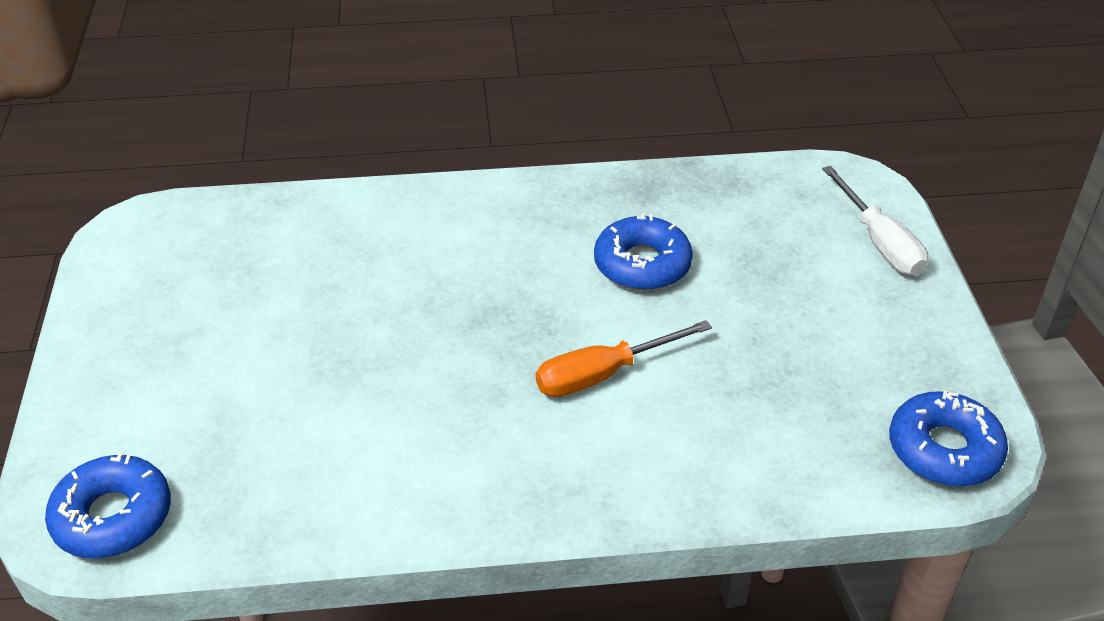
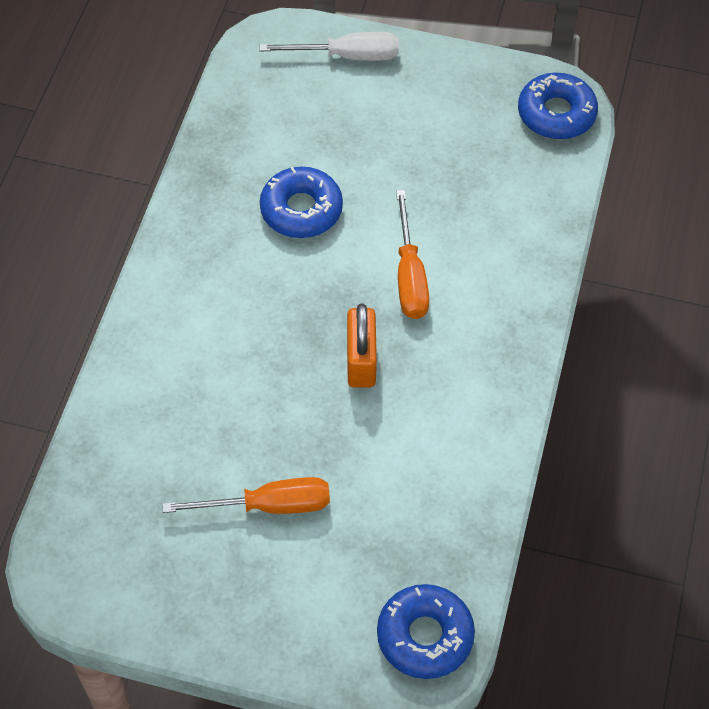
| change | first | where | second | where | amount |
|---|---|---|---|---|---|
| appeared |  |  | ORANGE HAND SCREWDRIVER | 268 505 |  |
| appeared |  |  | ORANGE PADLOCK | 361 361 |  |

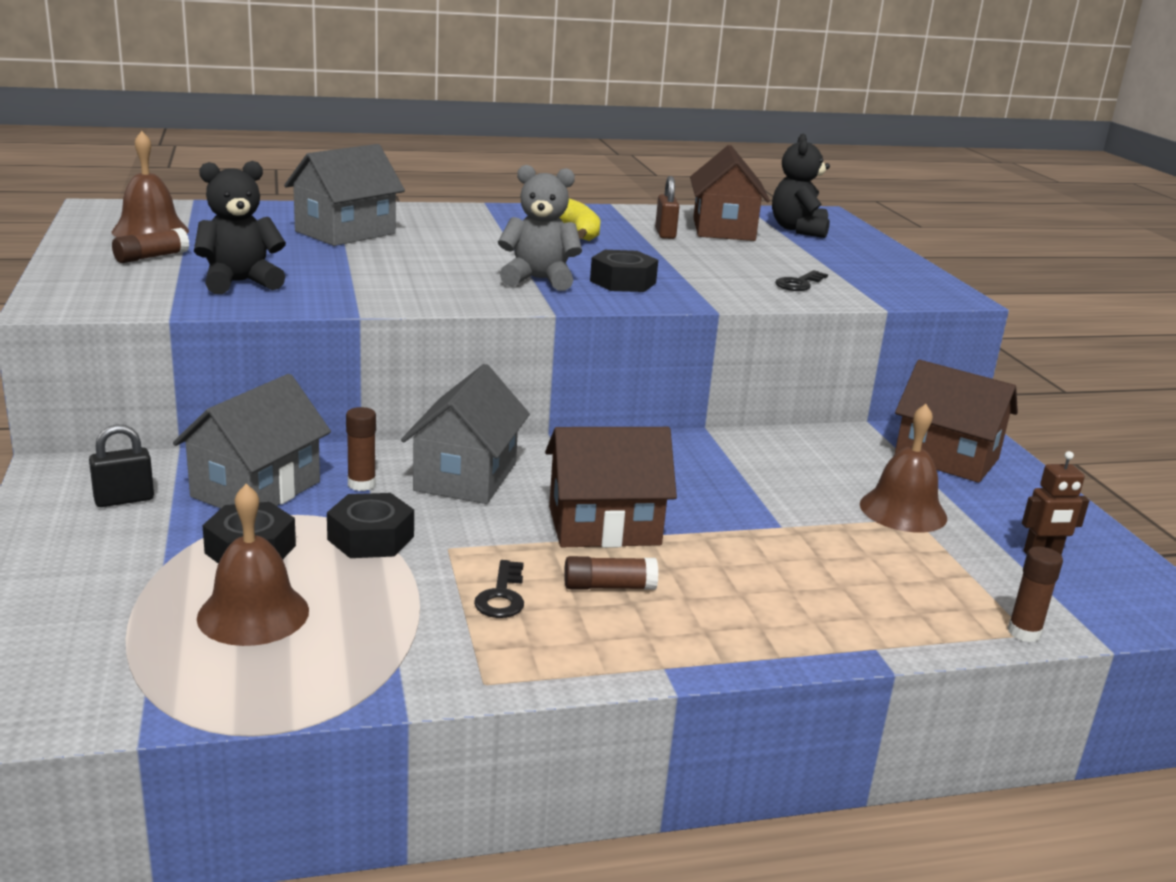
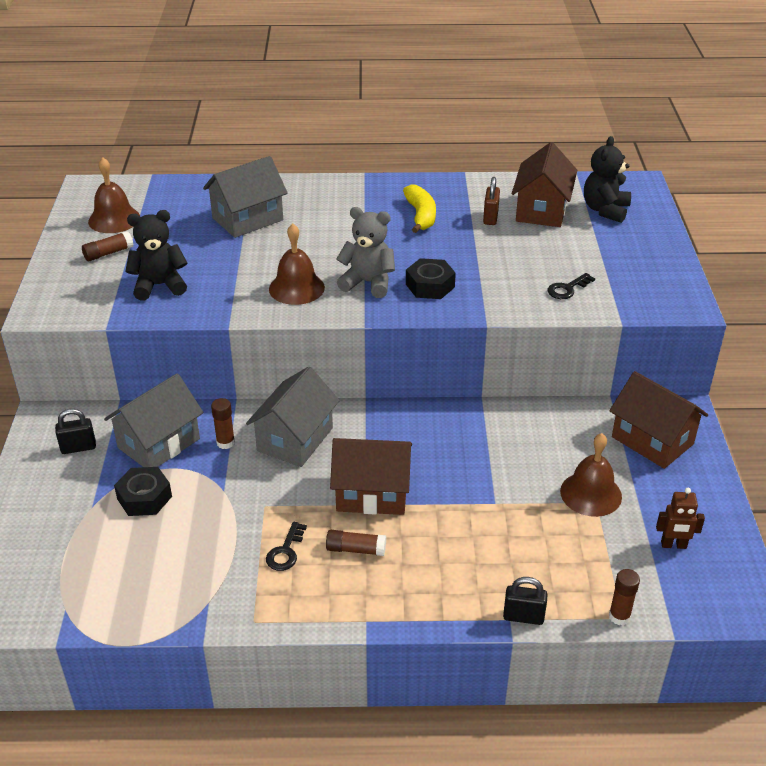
| change | first | where | second | where | amount |
|---|---|---|---|---|---|
| relocated | BROWN HAND BELL | 253 614 |  | 296 288 |  |
| appeared |  |  | EBONY PADLOCK | 523 617 |  |
| missing | EBONY NUT | 371 538 |  |  |  |

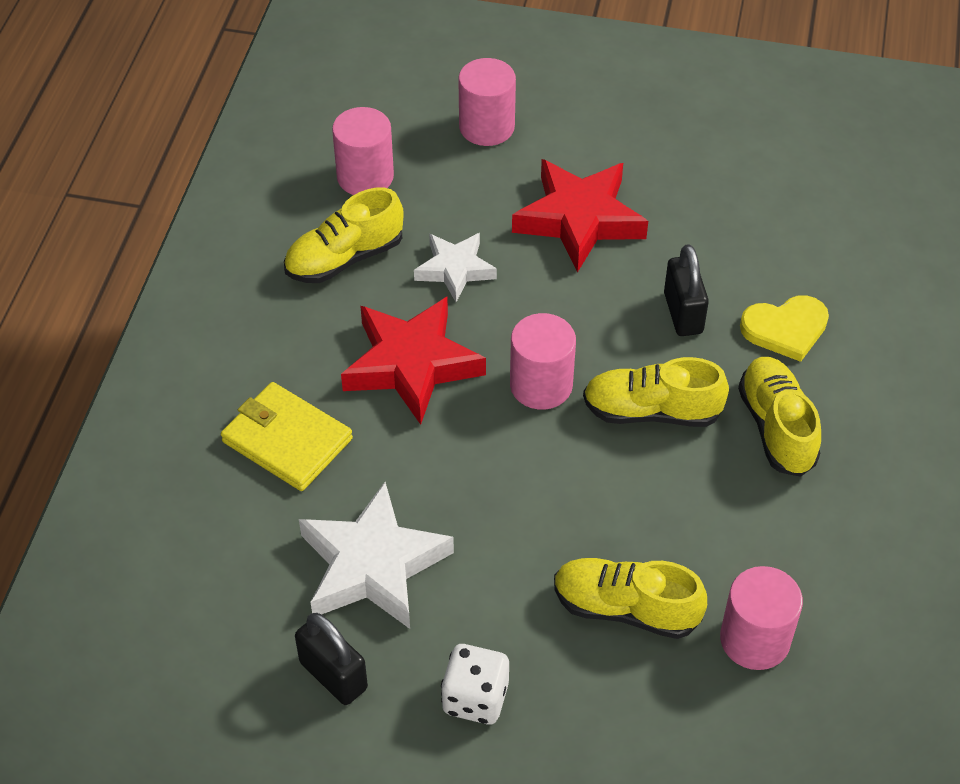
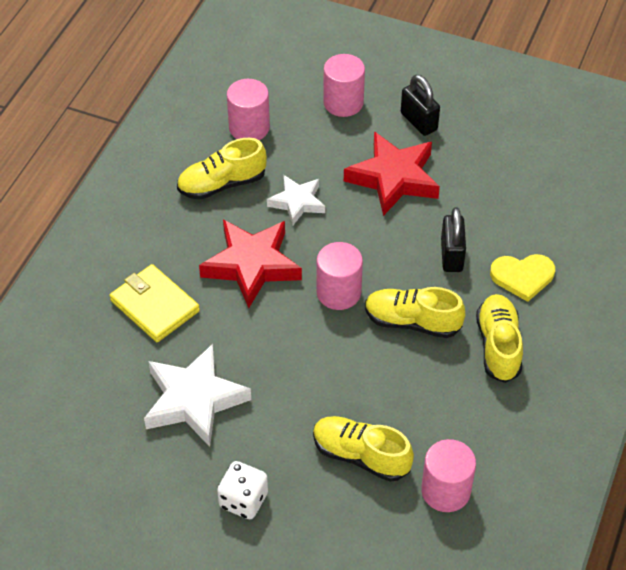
| change | first | where | second | where | amount |
|---|---|---|---|---|---|
| relocated | EBONY PADLOCK | 333 675 |  | 418 121 |  |

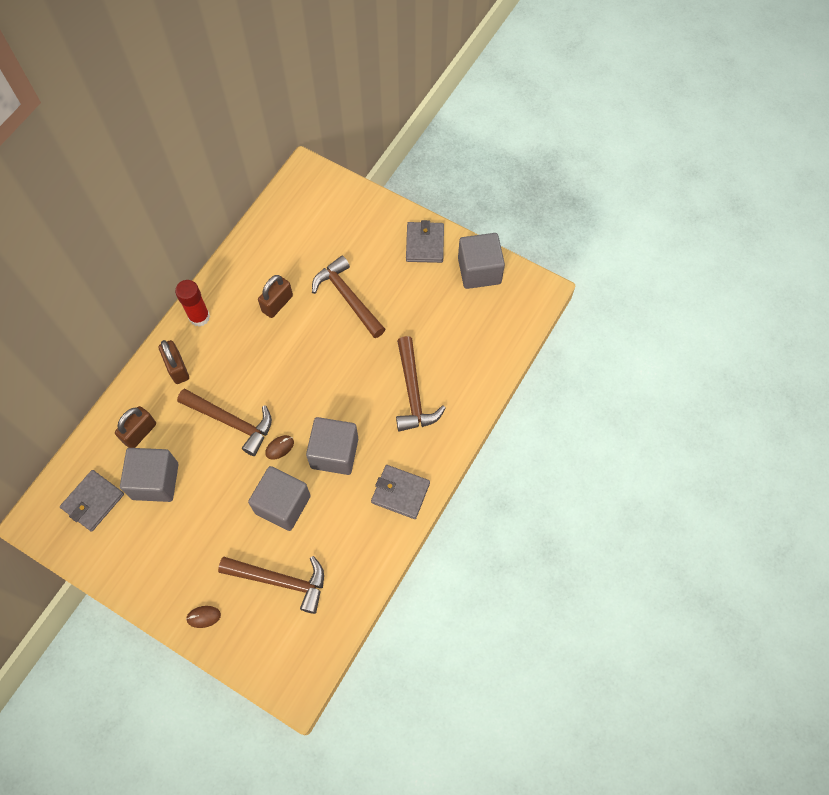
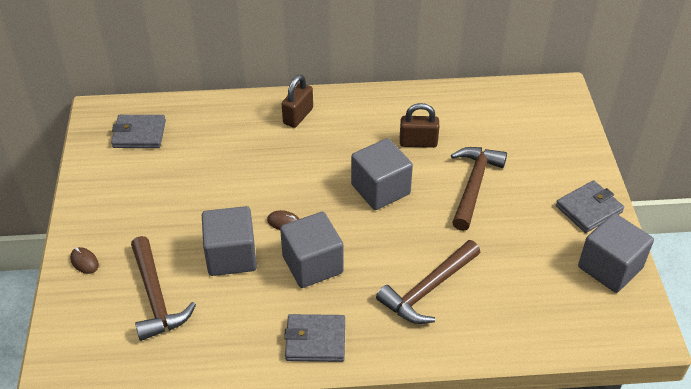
| change | first | where | second | where | amount |
|---|---|---|---|---|---|
| spun | ASH-GREY CARD WALLET | 400 493 |  | 315 340 | 75 degrees counterclockwise |
| relocated | ASH-GREY CUBE | 155 481 |  | 380 189 |  |
| missing | BROWN PADLOCK | 140 433 |  |  |  |
| missing | SCARLET GLUE STICK | 199 317 |  |  |  |
| missing | BROWN CARPENTER'S HAMMER | 231 422 |  |  |  |

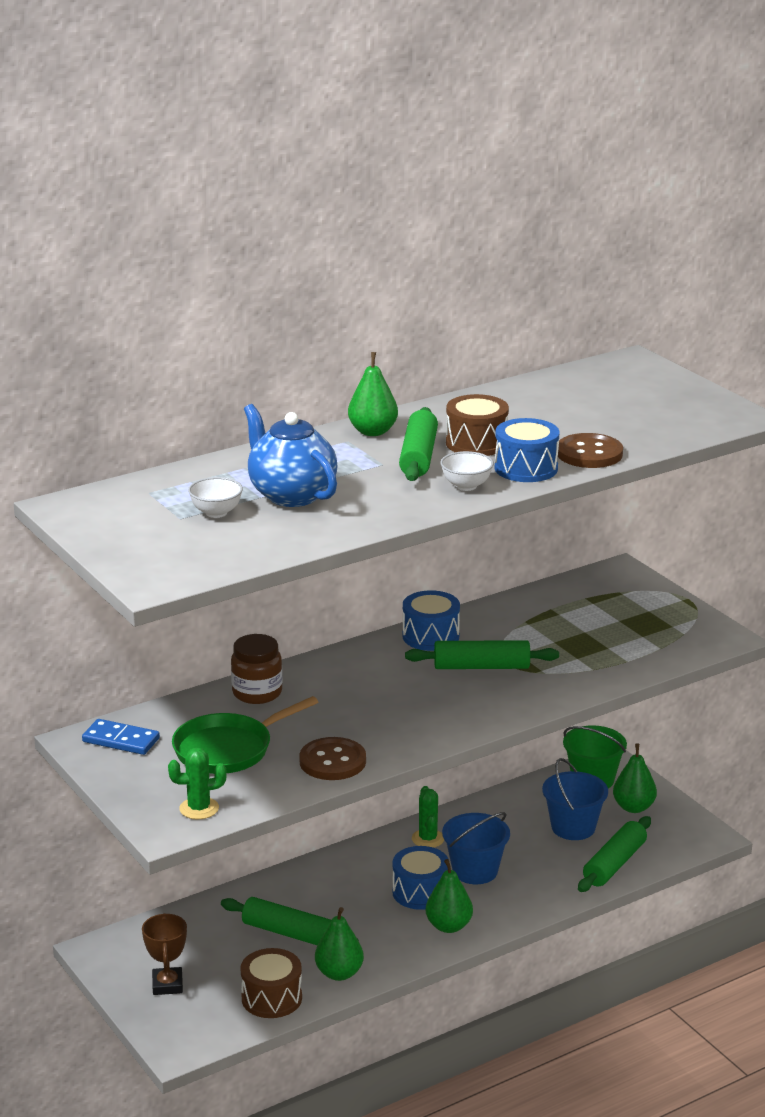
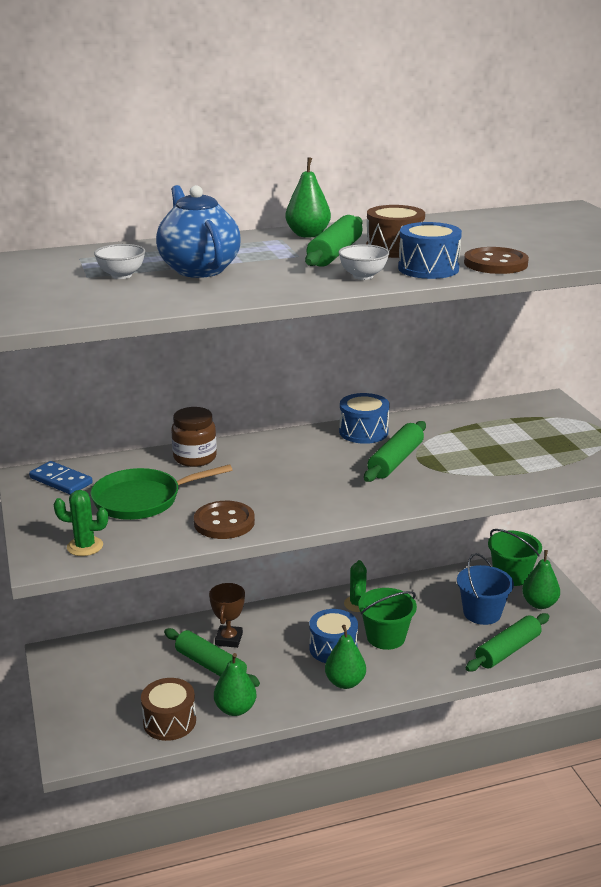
| change | first | where | second | where | amount |
|---|---|---|---|---|---|
| relocated | BROWN PRIZE CUP | 167 985 |  | 229 639 |  |
| colour | ROYAL BLUE BUCKET | 475 871 | LEAF-GREEN BUCKET | 386 637 |  |
| spun | LEAF-GREEN ROLLING PIN | 481 666 |  | 395 461 | 75 degrees counterclockwise |

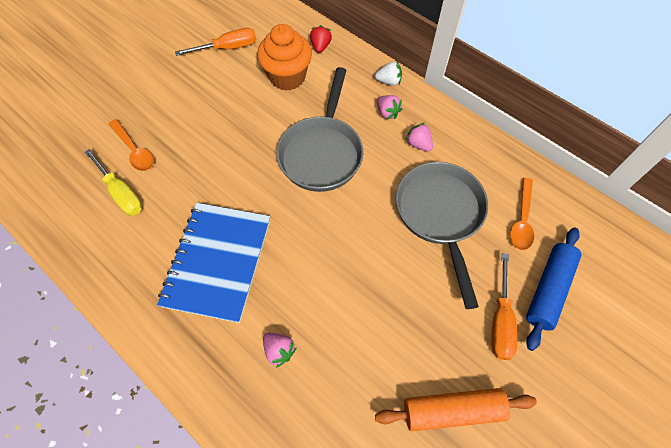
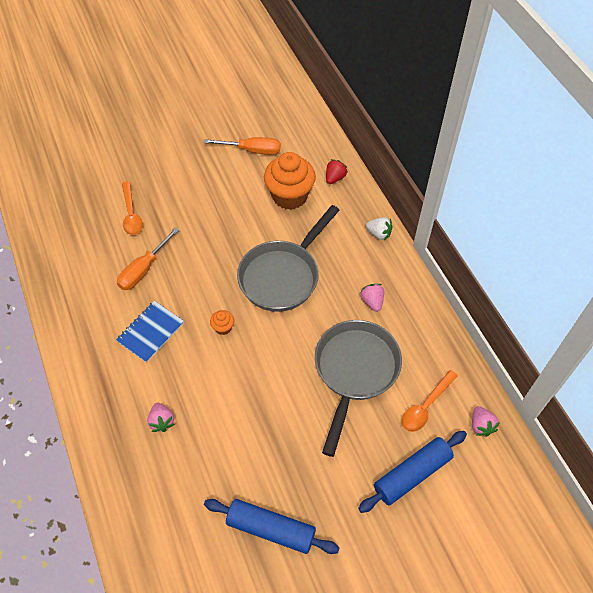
| change | first | where | second | where | amount |
|---|---|---|---|---|---|
| size | ROYAL BLUE NOTEPAD | 217 262 |  | 150 332 | x0.57 |
| relocated | ORANGE HAND SCREWDRIVER | 500 320 |  | 143 270 |  |
| colour | ORANGE ROLLING PIN | 452 410 | ROYAL BLUE ROLLING PIN | 271 529 |  |
| appeared |  |  | ORANGE FAIRY CAKE | 223 328 |  |
| relocated | ROSE-PINK BERRY | 387 113 |  | 481 425 |  |
| missing | GOLDEN HAND SCREWDRIVER | 121 193 |  |  |  |

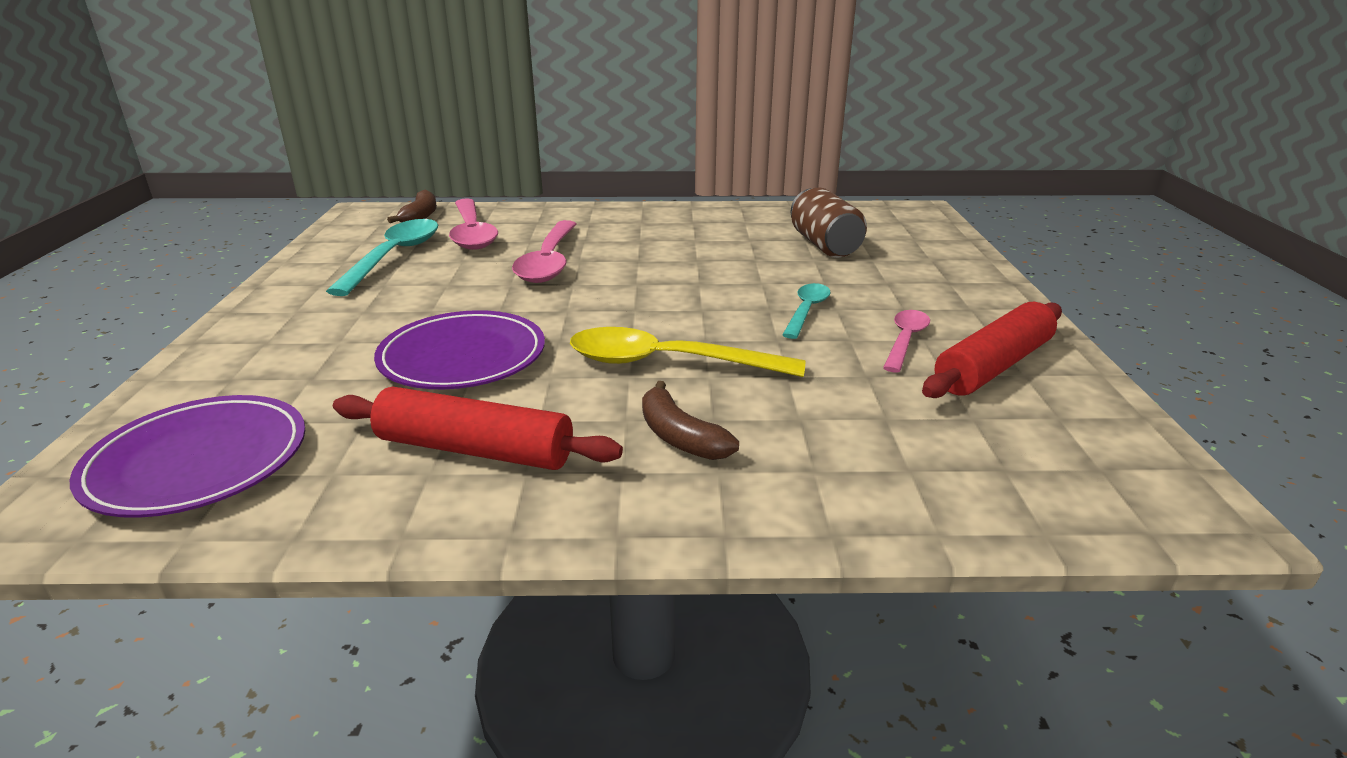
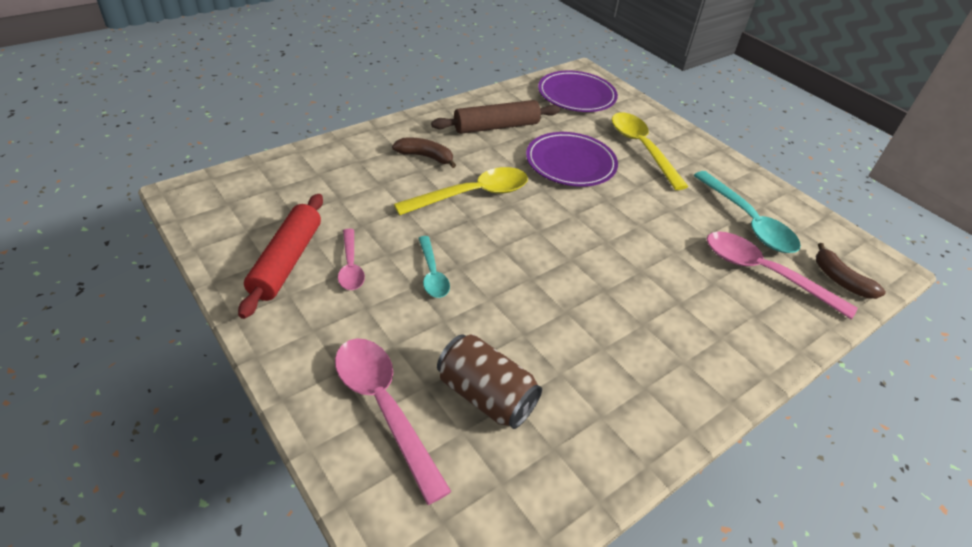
| change | first | where | second | where | amount |
|---|---|---|---|---|---|
| relocated | ROSE-PINK TEASPOON | 549 262 |  | 384 407 |  |
| colour | SCARLET ROLLING PIN | 475 449 | BROWN ROLLING PIN | 496 127 |  |
| appeared |  |  | GOLDEN TEASPOON | 641 148 |  |

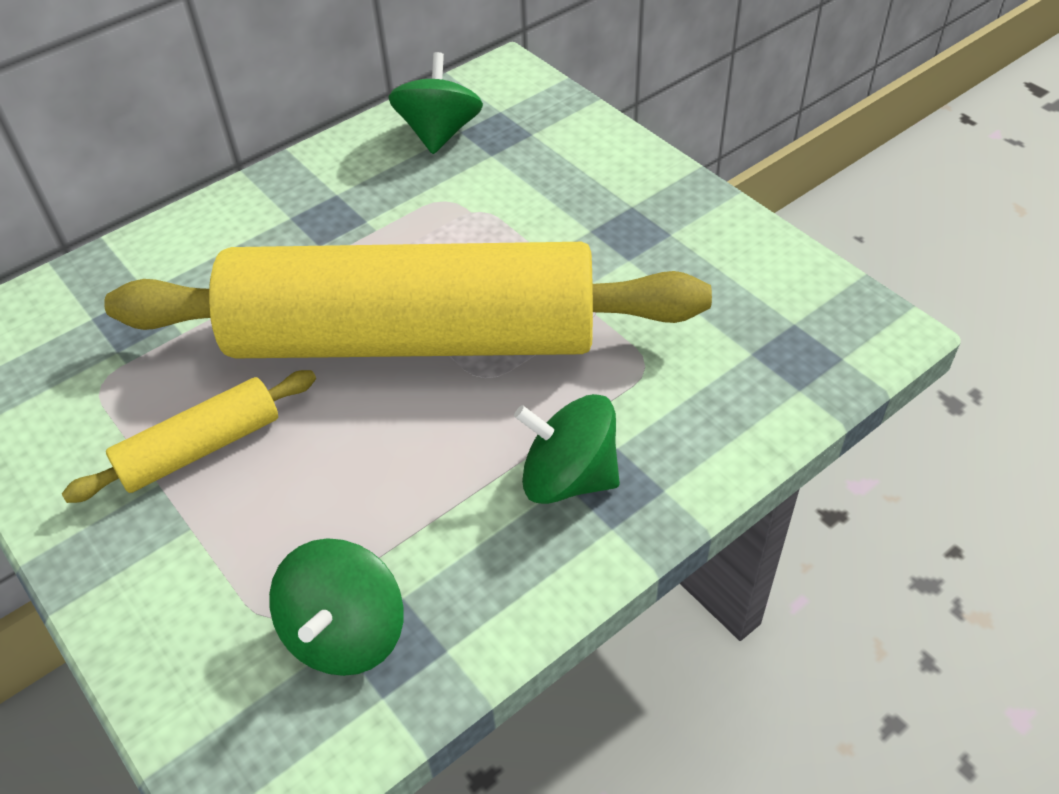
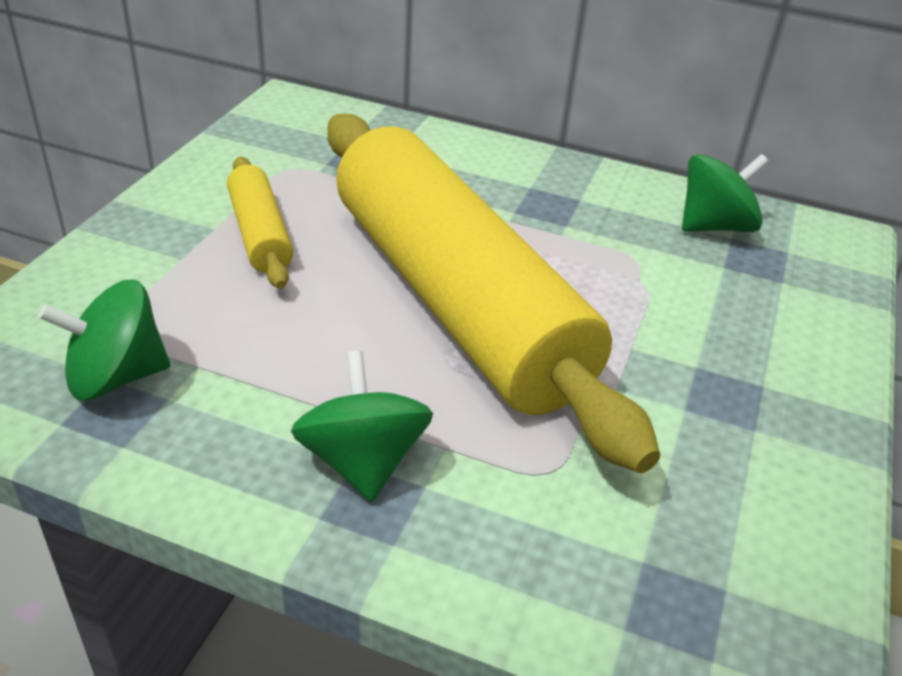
| change | first | where | second | where | amount |
|---|---|---|---|---|---|
| spun | GOLDEN ROLLING PIN | 201 448 |  | 259 234 | 45 degrees clockwise |

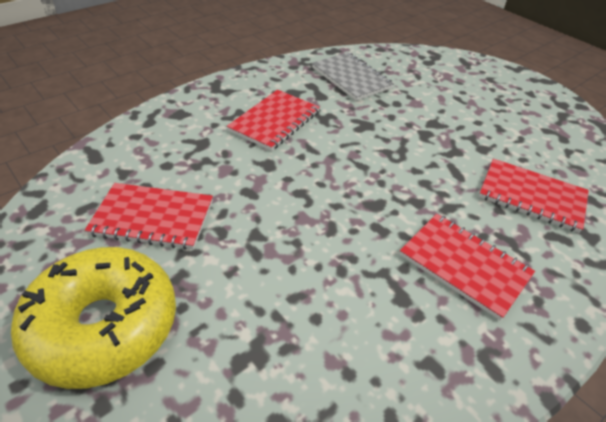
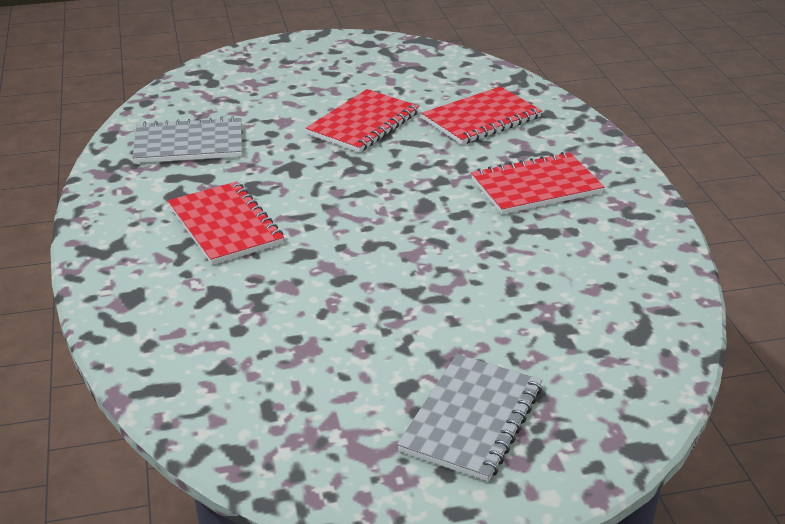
| change | first | where | second | where | amount |
|---|---|---|---|---|---|
| relocated | SCARLET NOTEPAD | 153 218 |  | 363 124 |  |
| exchanged | GOLDEN DOUGHNUT | 104 326 | ASH-GREY NOTEPAD | 471 419 |  |

